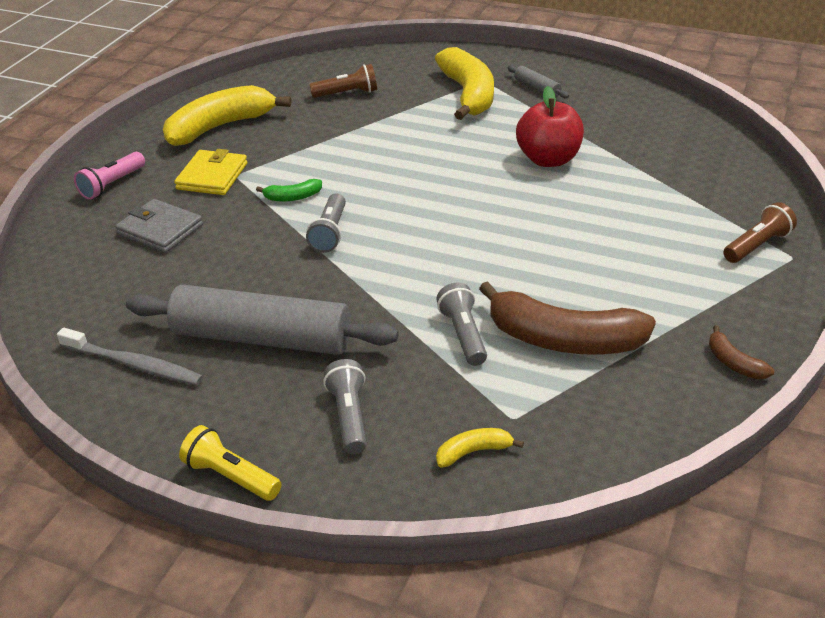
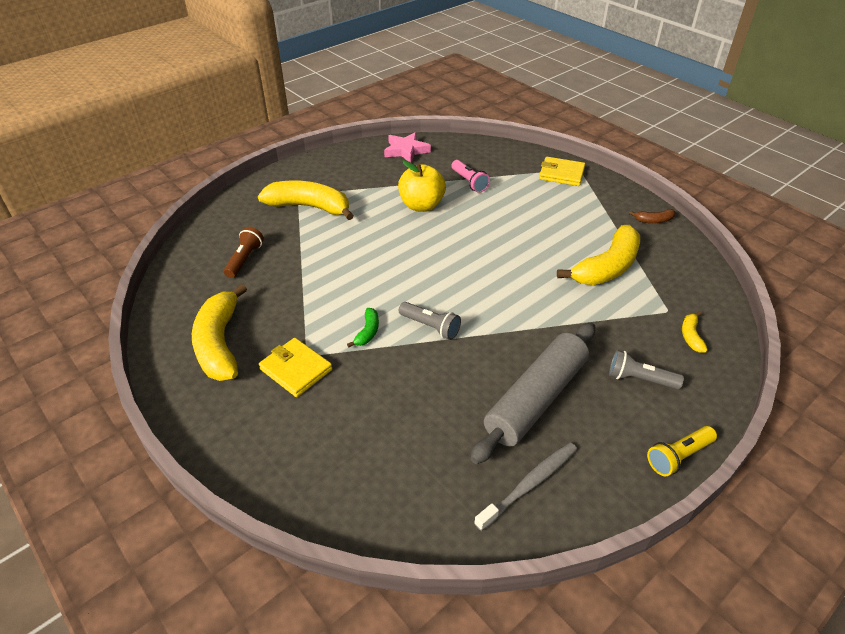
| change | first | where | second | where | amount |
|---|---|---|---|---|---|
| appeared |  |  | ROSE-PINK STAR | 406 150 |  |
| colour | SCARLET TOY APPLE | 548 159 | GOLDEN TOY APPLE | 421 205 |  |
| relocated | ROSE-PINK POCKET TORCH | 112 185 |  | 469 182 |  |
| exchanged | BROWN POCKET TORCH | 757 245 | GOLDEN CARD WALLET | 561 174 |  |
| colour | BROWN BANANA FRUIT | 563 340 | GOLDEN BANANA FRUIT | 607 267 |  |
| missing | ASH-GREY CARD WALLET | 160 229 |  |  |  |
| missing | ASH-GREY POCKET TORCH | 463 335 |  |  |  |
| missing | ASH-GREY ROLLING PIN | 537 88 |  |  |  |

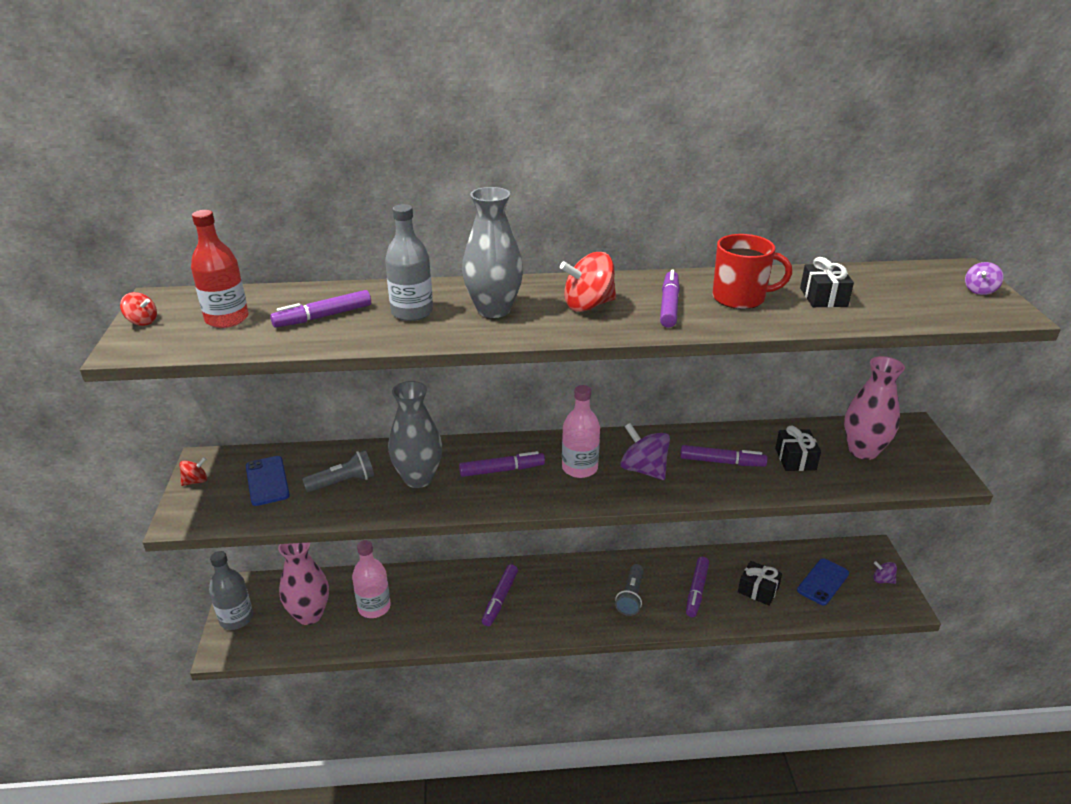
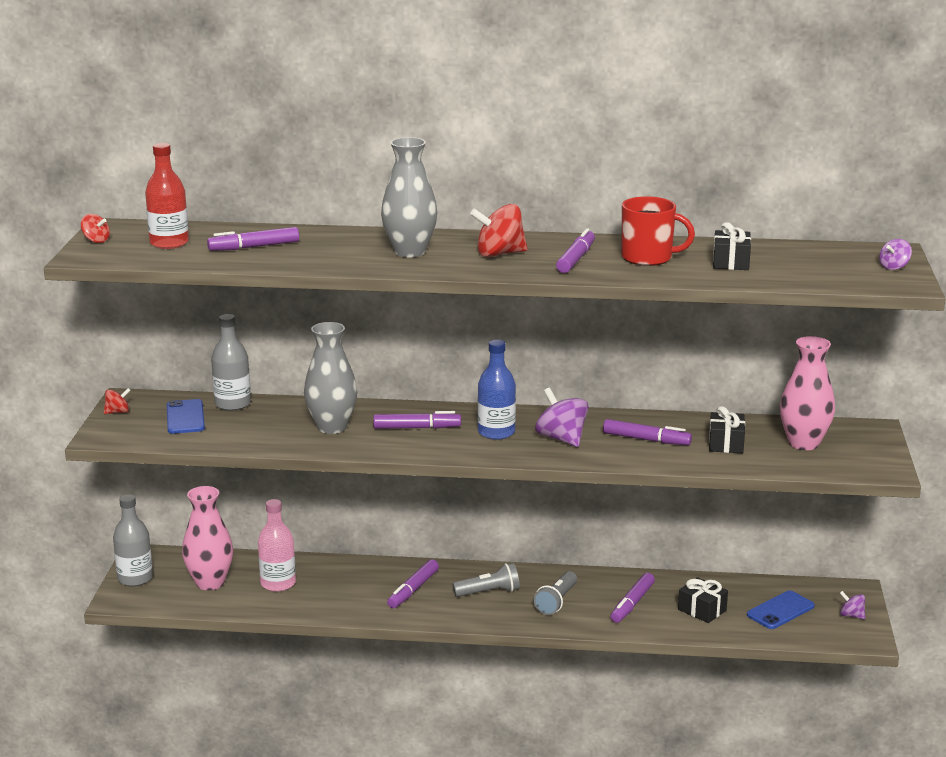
| change | first | where | second | where | amount |
|---|---|---|---|---|---|
| relocated | ASH-GREY DRINK BOTTLE | 412 312 |  | 232 404 |  |
| relocated | ASH-GREY POCKET TORCH | 343 482 |  | 489 592 |  |
| colour | ROSE-PINK DRINK BOTTLE | 579 468 | ROYAL BLUE DRINK BOTTLE | 496 432 |  |

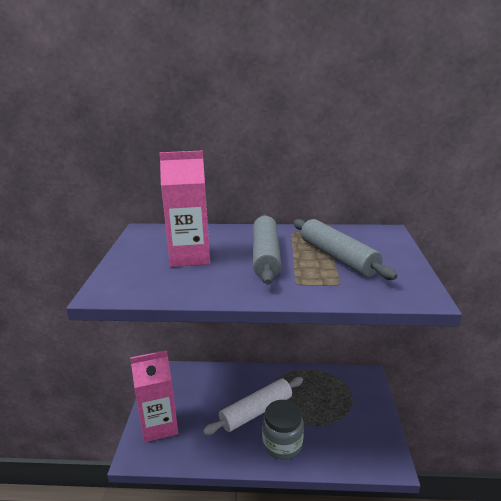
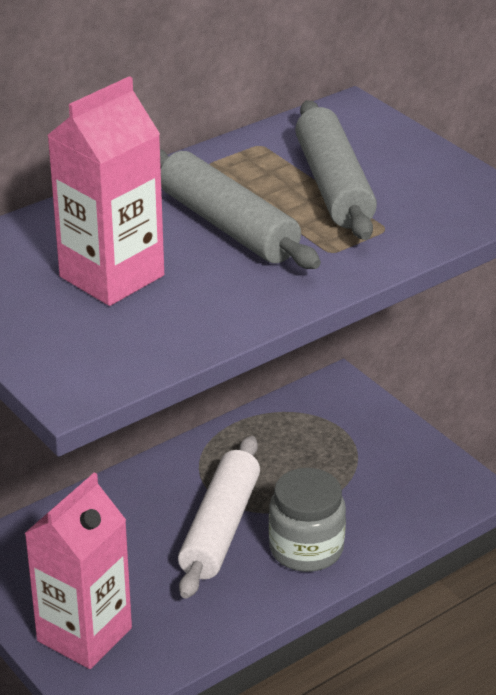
| change | first | where | second | where | amount |
|---|---|---|---|---|---|
| spun | ASH-GREY ROLLING PIN | 337 257 |  | 333 185 | 60 degrees clockwise |

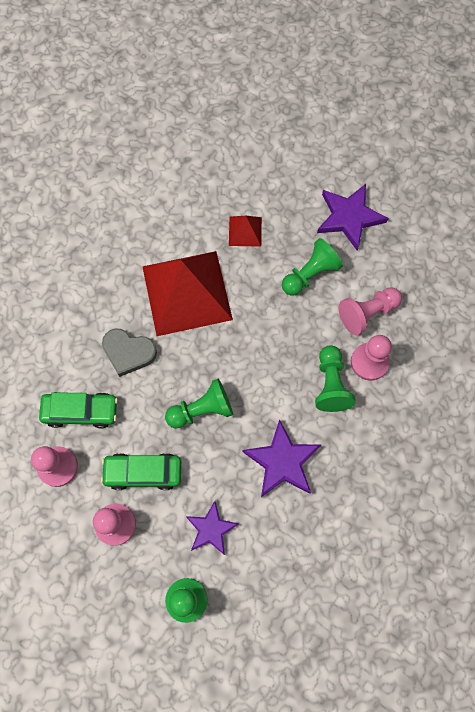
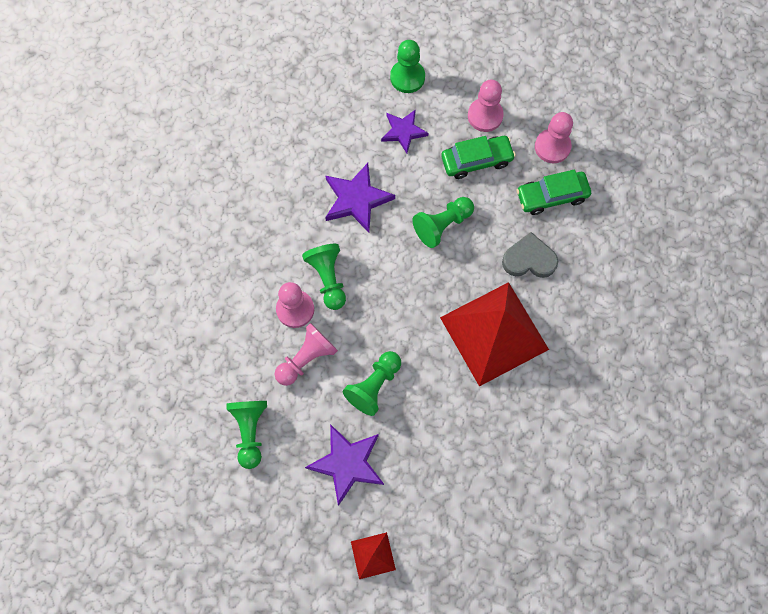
| change | first | where | second | where | amount |
|---|---|---|---|---|---|
| appeared |  |  | LEAF-GREEN GAME PAWN | 250 431 |  |
| relocated | SCARLET SOLID PYRAMID | 245 231 |  | 373 555 |  |

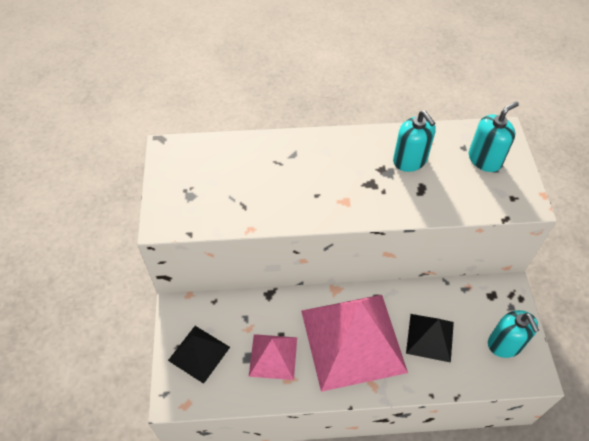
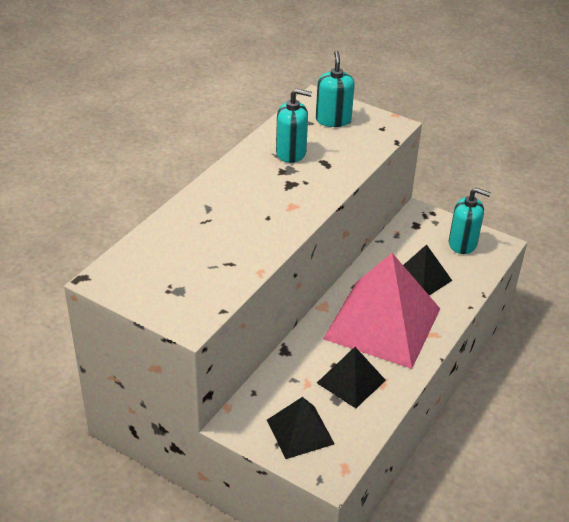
| change | first | where | second | where | amount |
|---|---|---|---|---|---|
| colour | ROSE-PINK SOLID PYRAMID | 273 356 | EBONY SOLID PYRAMID | 351 381 |  |

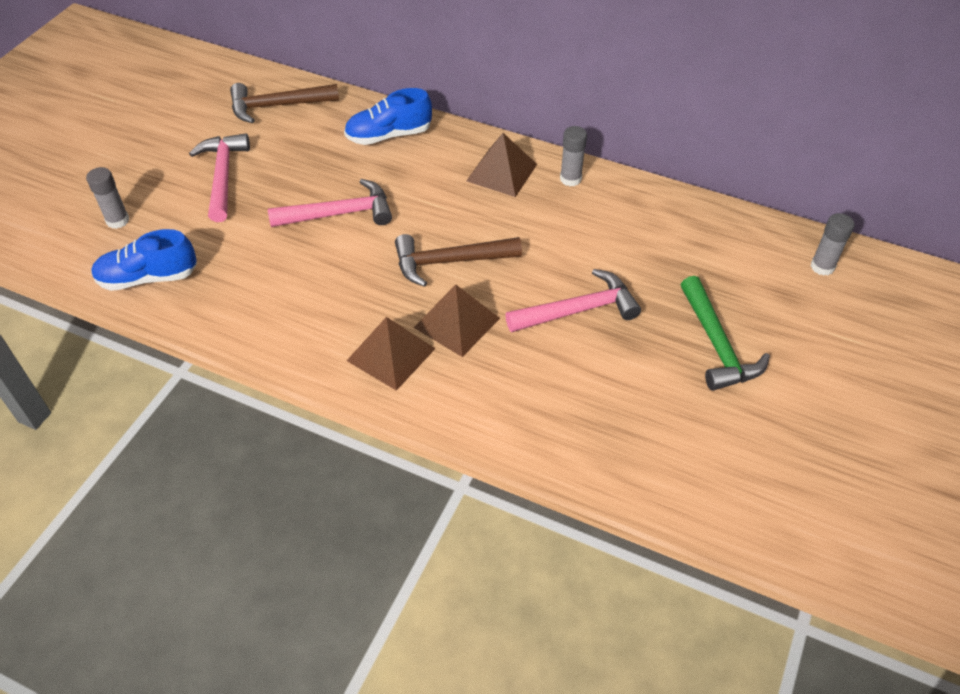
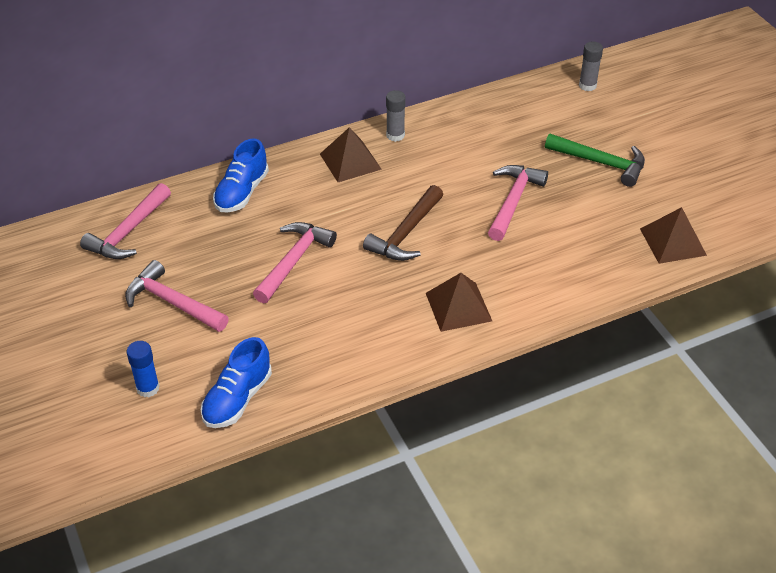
| change | first | where | second | where | amount |
|---|---|---|---|---|---|
| colour | BROWN CARPENTER'S HAMMER | 277 106 | ROSE-PINK CARPENTER'S HAMMER | 128 232 |  |
| colour | ASH-GREY GLUE STICK | 117 220 | ROYAL BLUE GLUE STICK | 148 388 |  |
| relocated | BROWN SOLID PYRAMID | 457 323 |  | 673 241 |  |

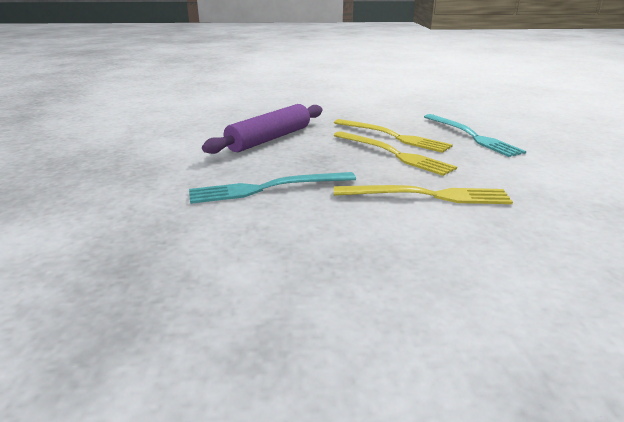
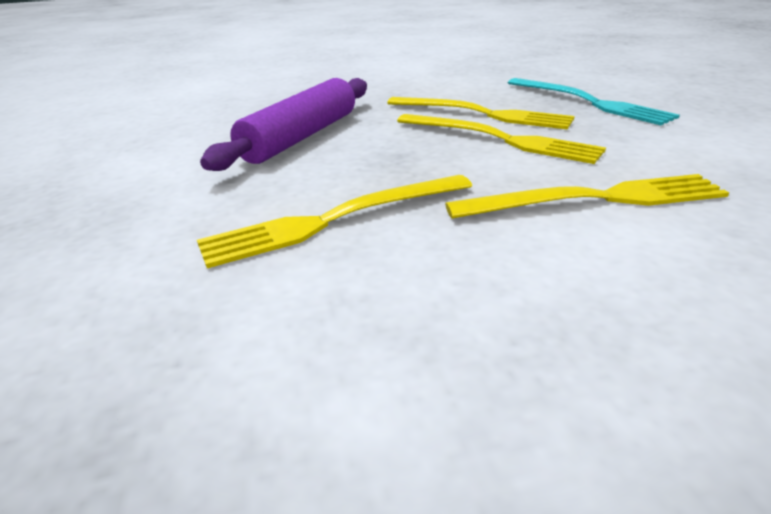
| change | first | where | second | where | amount |
|---|---|---|---|---|---|
| colour | TURQUOISE TABLE FORK | 267 188 | GOLDEN TABLE FORK | 334 220 |  |

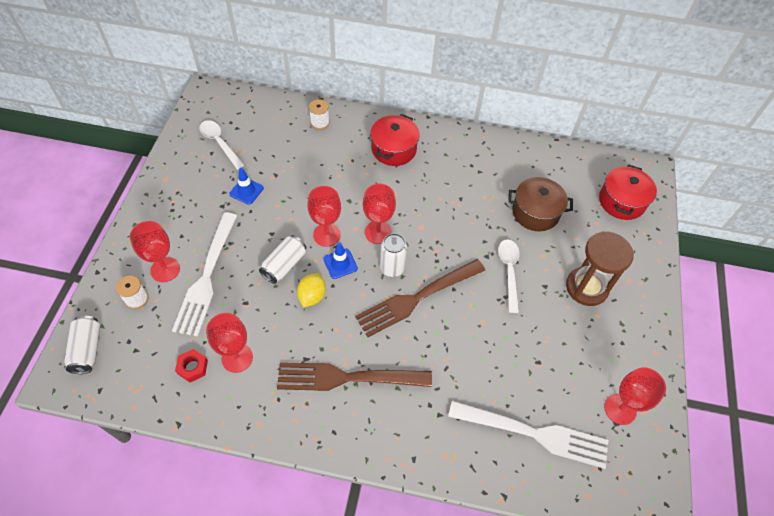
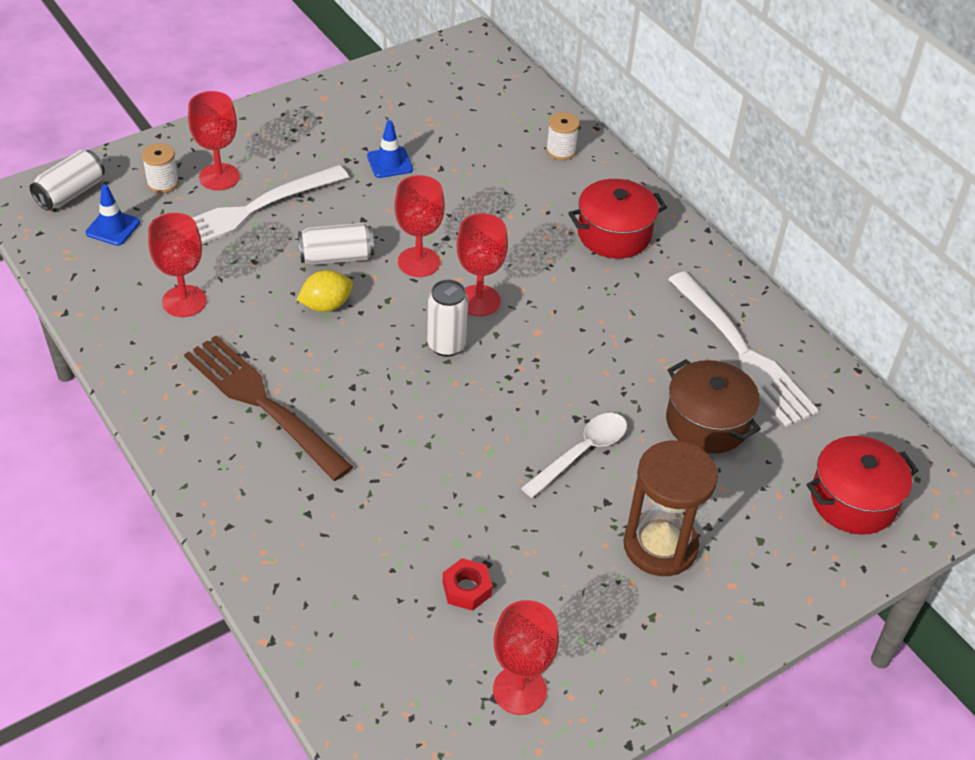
| change | first | where | second | where | amount |
|---|---|---|---|---|---|
| relocated | ROYAL BLUE TRAFFIC CONE | 340 264 |  | 113 228 |  |
| relocated | SCARLET NUT | 193 367 |  | 467 589 |  |
| relocated | PURE WHITE TABLE FORK | 534 433 |  | 742 353 |  |
| missing | PURE WHITE TEASPOON | 220 143 |  |  |  |
| missing | BROWN TABLE FORK | 417 298 |  |  |  |

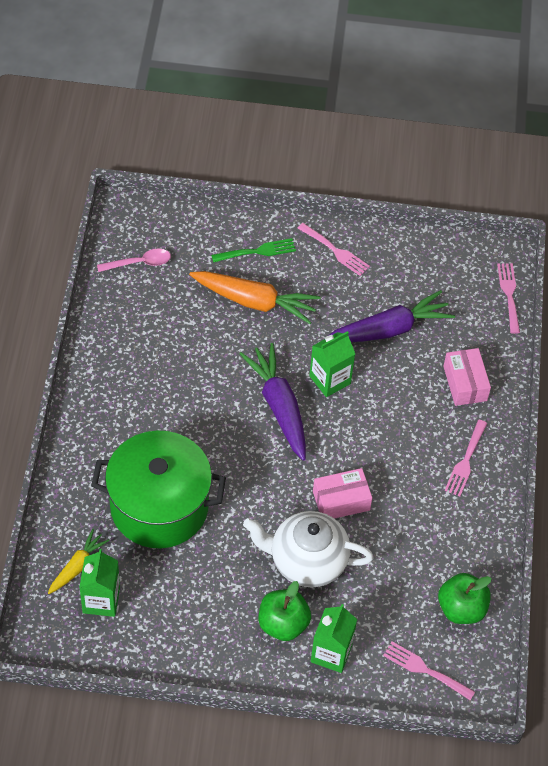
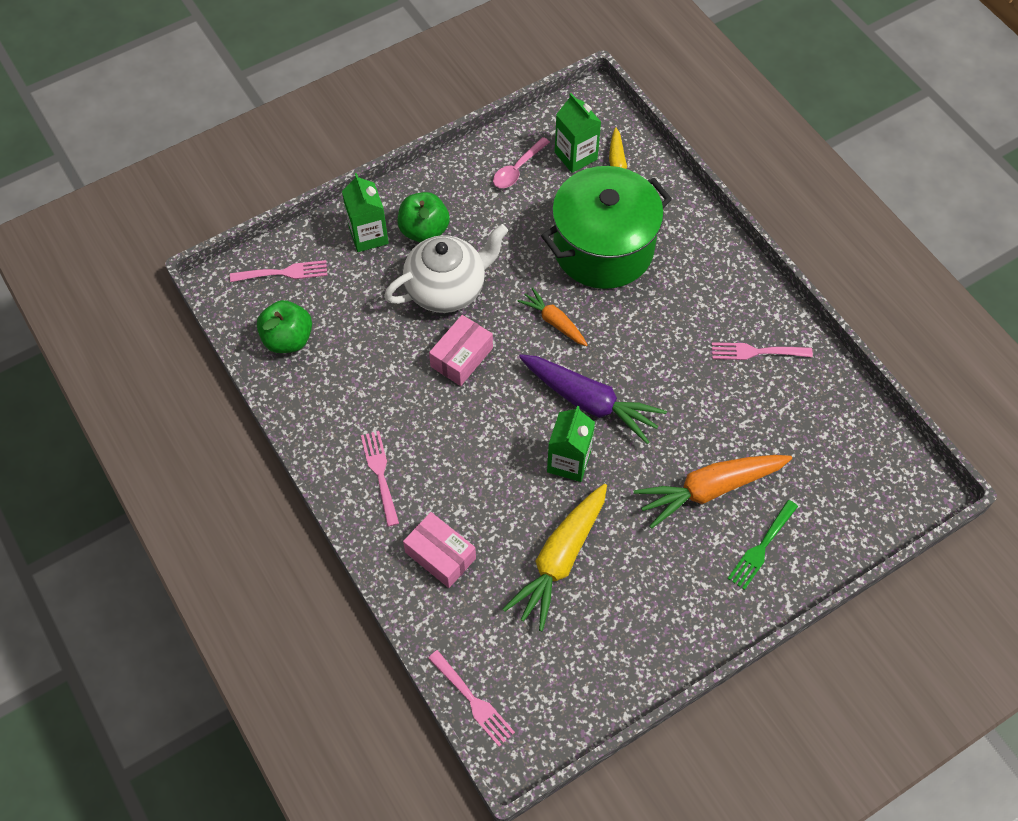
| change | first | where | second | where | amount |
|---|---|---|---|---|---|
| relocated | ROSE-PINK TEASPOON | 139 263 |  | 517 169 |  |
| colour | PURPLE ROOT VEGETABLE | 390 329 | GOLDEN ROOT VEGETABLE | 559 560 |  |
| appeared |  |  | ORANGE ROOT VEGETABLE | 554 321 |  |
| relocated | ROSE-PINK TABLE FORK | 335 251 |  | 756 352 |  |

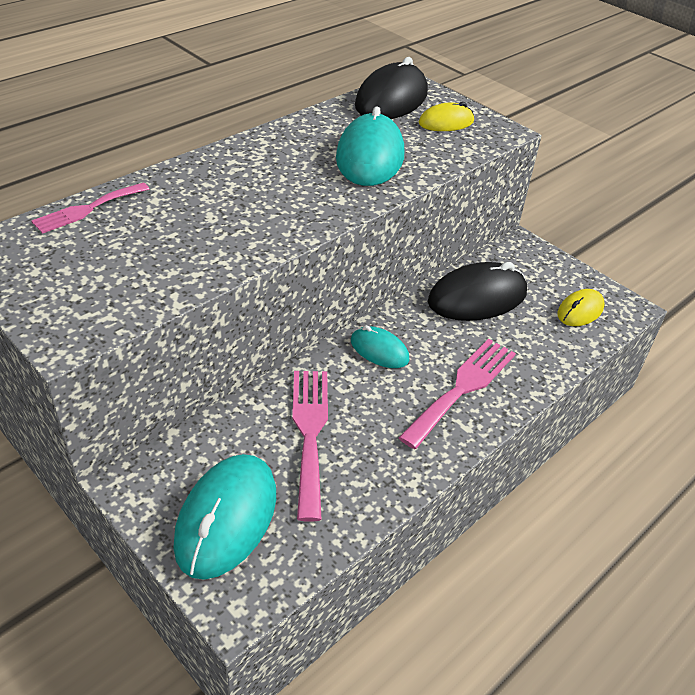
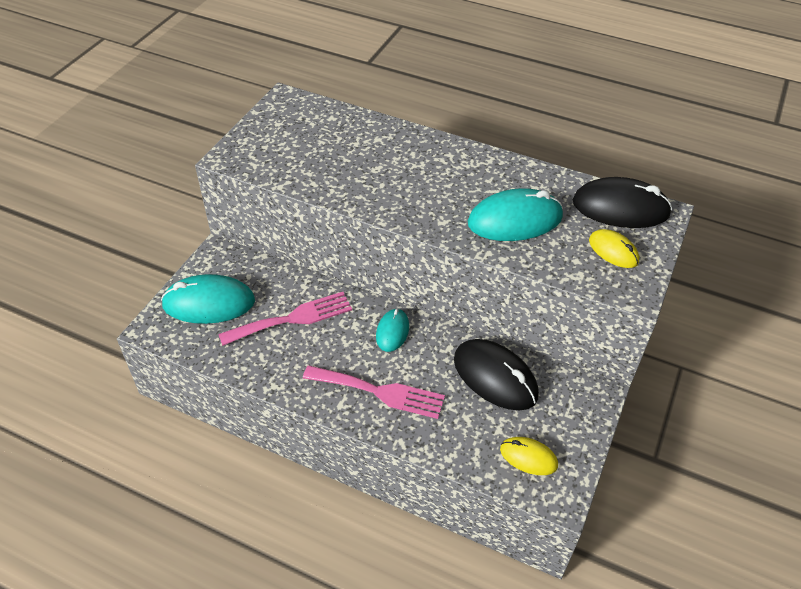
| change | first | where | second | where | amount |
|---|---|---|---|---|---|
| missing | ROSE-PINK TABLE FORK | 87 209 |  |  |  |

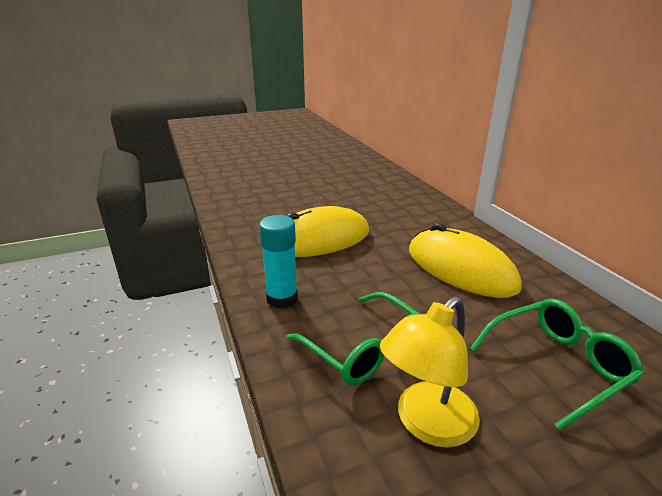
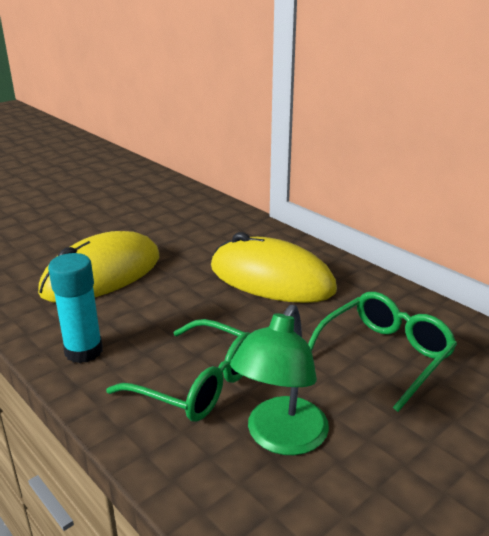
| change | first | where | second | where | amount |
|---|---|---|---|---|---|
| colour | GOLDEN DESK LAMP | 427 424 | LEAF-GREEN DESK LAMP | 280 438 |  |

